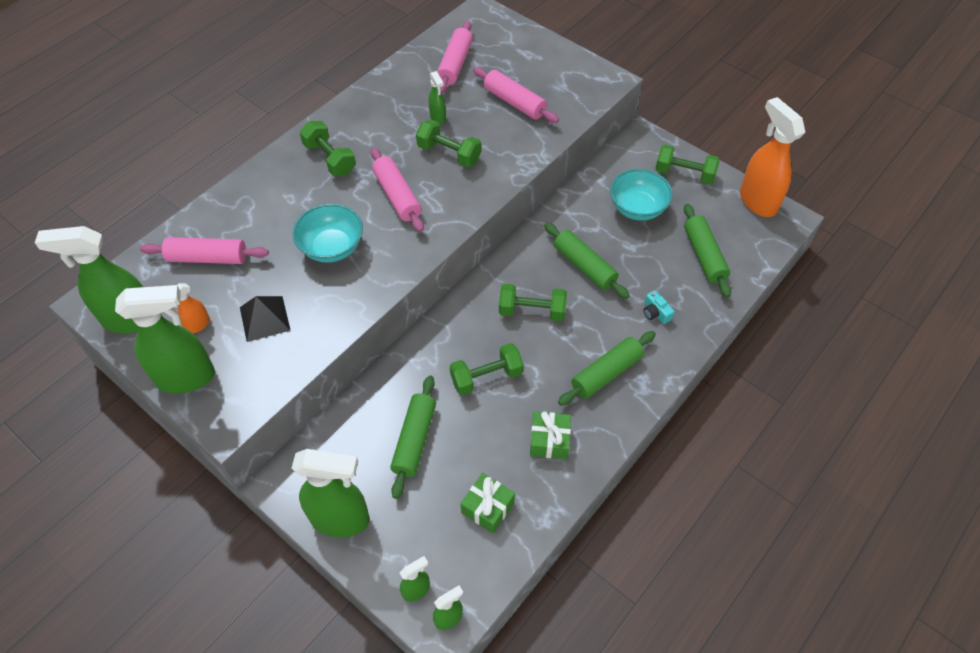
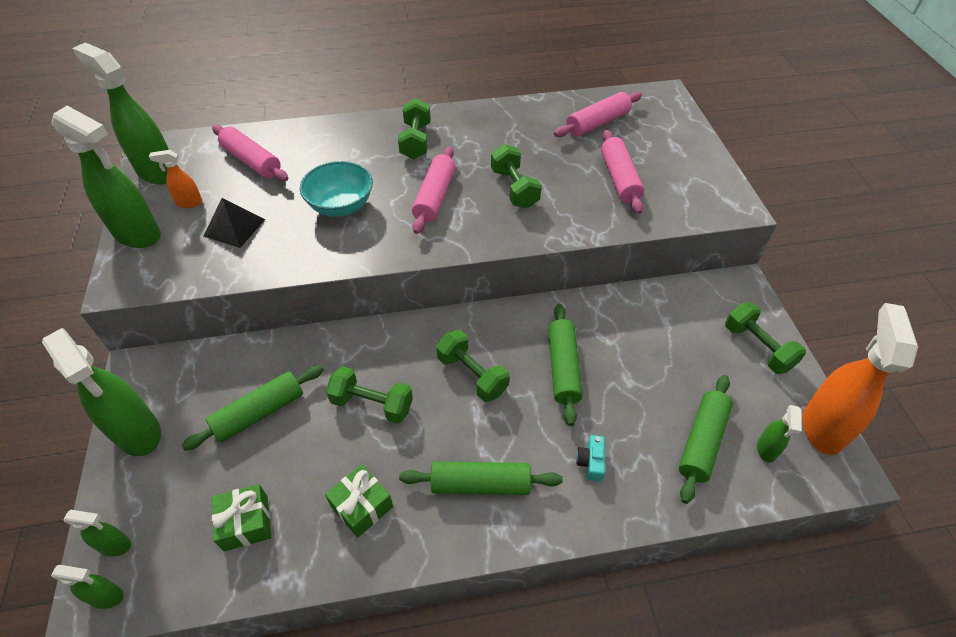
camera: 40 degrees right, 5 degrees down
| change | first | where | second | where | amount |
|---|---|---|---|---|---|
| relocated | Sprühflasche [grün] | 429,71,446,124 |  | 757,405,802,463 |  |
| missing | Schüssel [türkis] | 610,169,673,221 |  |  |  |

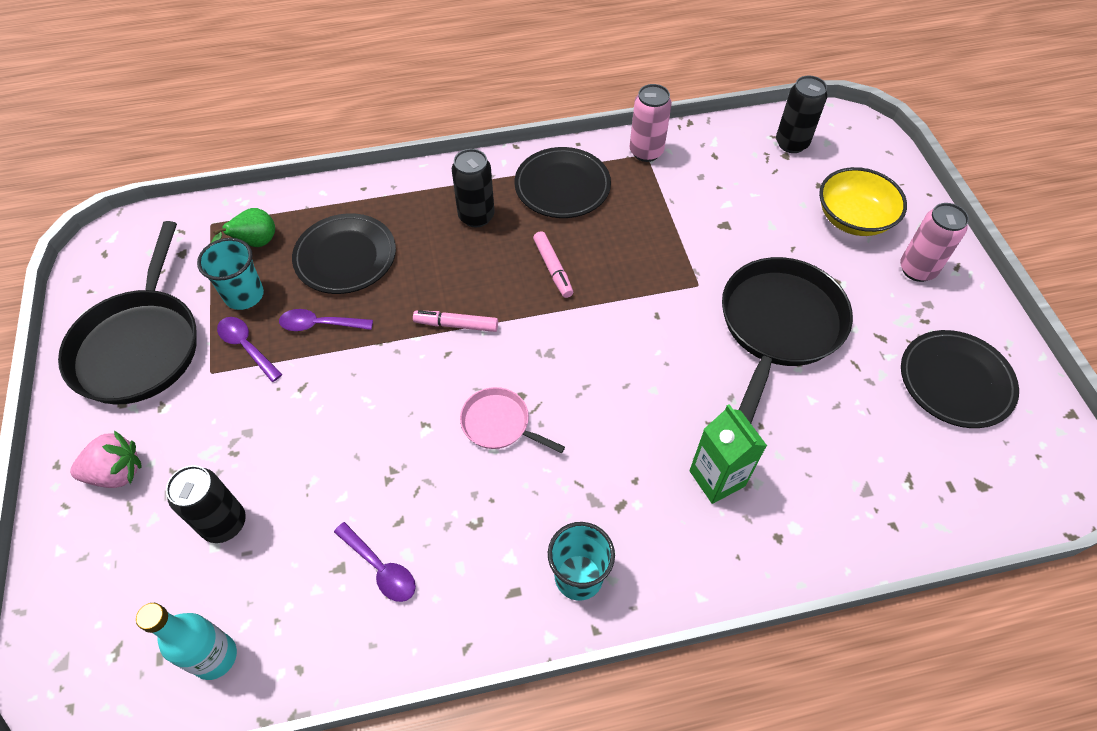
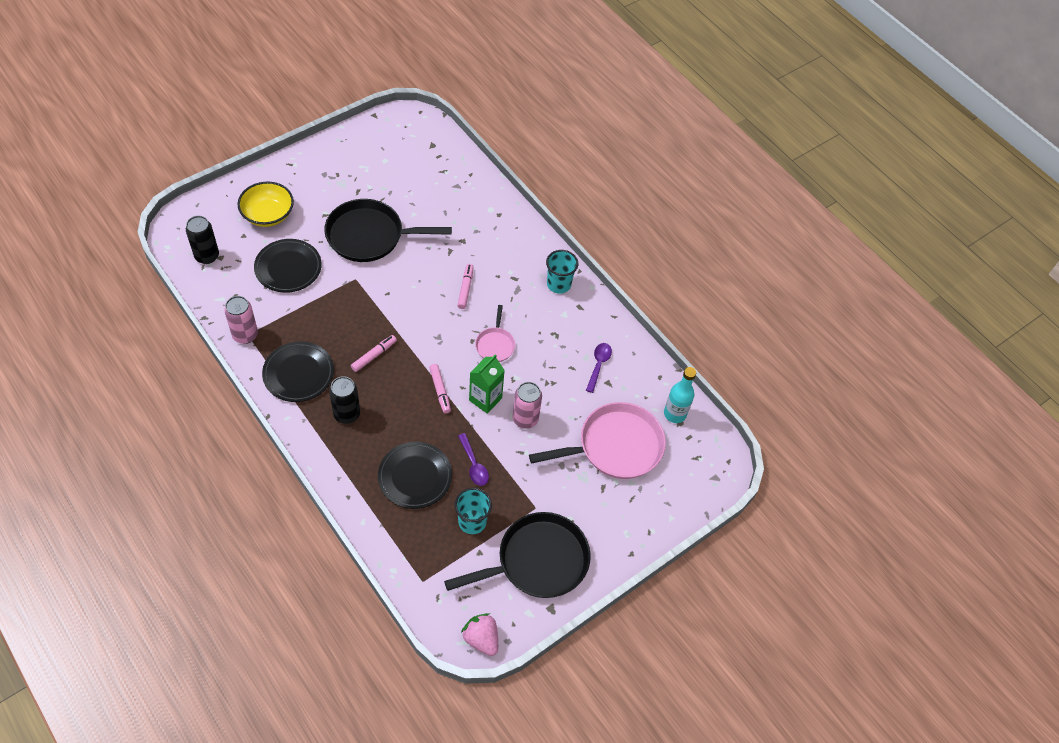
camera: 120 degrees left, 0 degrees up
| change | first | where | second | where | amount |
|---|---|---|---|---|---|
| relocated | Erdbeere [rosa] | 70,431,142,488 |  | 461,613,498,656 |  |
| exchanged | Dose [schwarz] | 166,465,246,543 | Pfanne [rosa] | 529,402,666,479 |  |
| missing | Birne [grün] | 211,208,275,247 |  |  |  |
| missing | Löffel [lila] | 217,317,283,382 |  |  |  |
| relocated | Getränkekarton [grün] | 689,404,767,504 |  | 469,354,505,414 |  |
| relocated | Dose [rosa] | 900,203,969,282 |  | 513,382,542,429 |  |
| relocated | Teller [schwarz] | 901,330,1019,428 |  | 254,239,322,293 |  |
| appeared |  |  | Filzstift [rosa] | 457,264,473,309 |  |

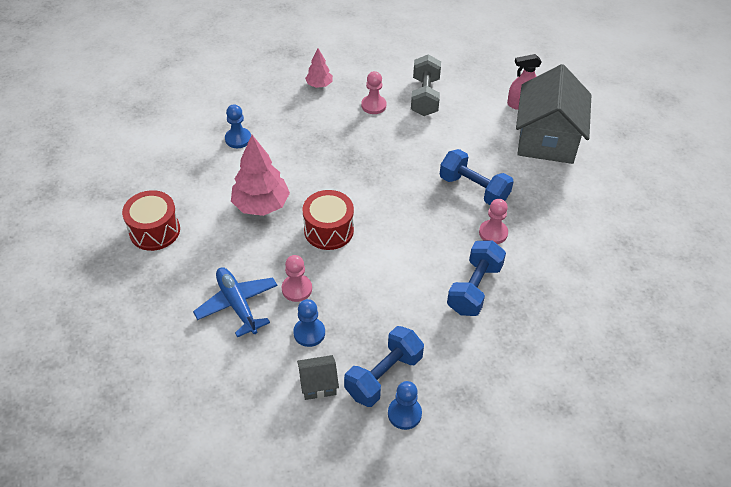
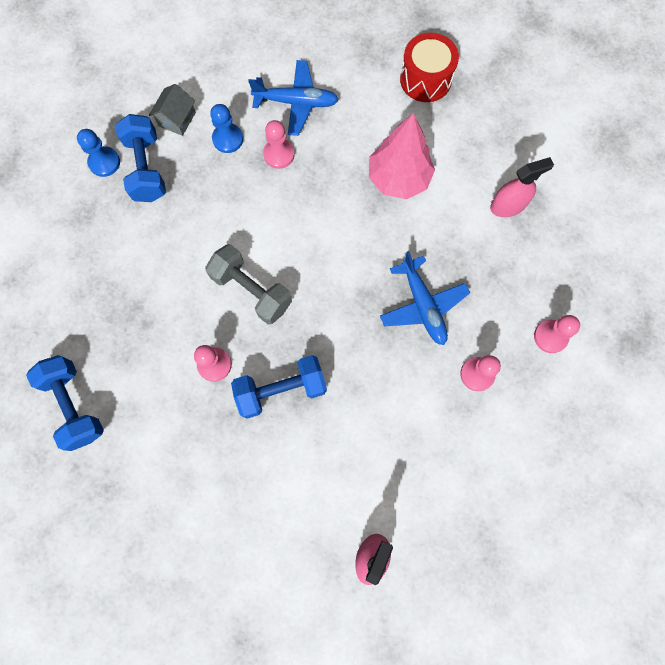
camera: 125 degrees right, 25 degrees up
| change | first | where | second | where | amount |
|---|---|---|---|---|---|
| exchanged | Bauer [blau] | 225,104,251,148 | Sprühflasche [rosa] | 490,157,554,217 |  |
| missing | Trommel [rot] | 302,190,354,250 |  |  |  |
| exchanged | Baum [rosa] | 305,48,333,88 | Bauer [rosa] | 534,315,580,353 |  |
| relocated | Hantel [grau] | 411,54,441,116 |  | 205,244,292,324 |  |
| relocated | Hantel [blau] | 447,241,506,316 |  | 26,355,104,451 |  |
| missing | Haus [grau] | 516,64,591,164 |  |  |  |
| appeared |  |  | Flugzeug [blau] | 380,251,470,345 |  |

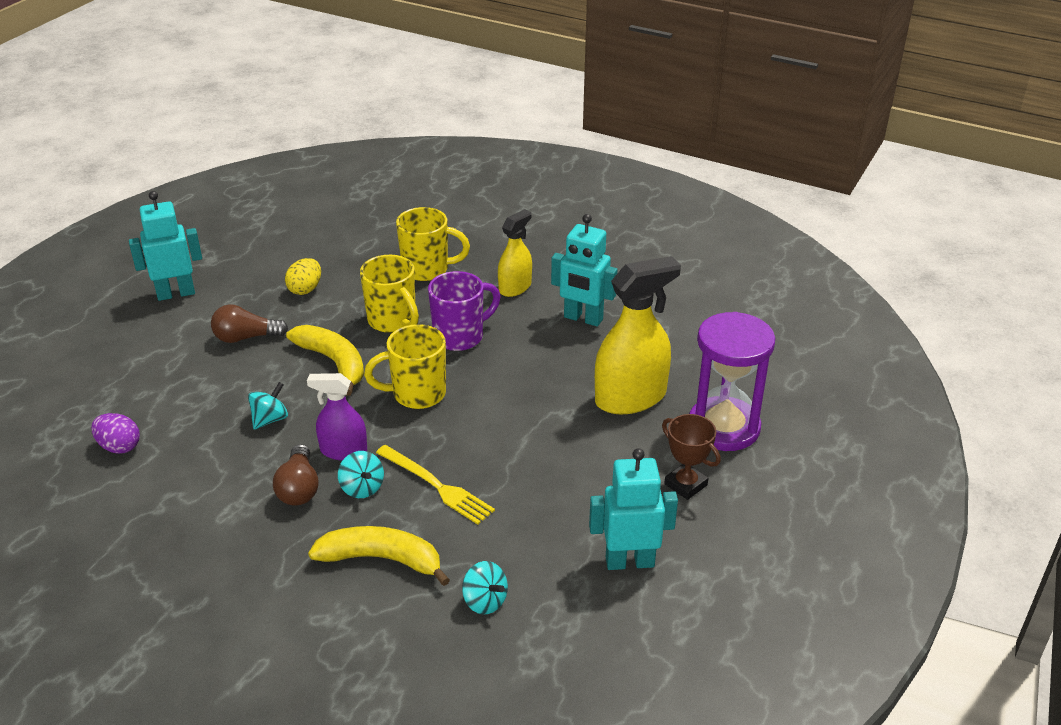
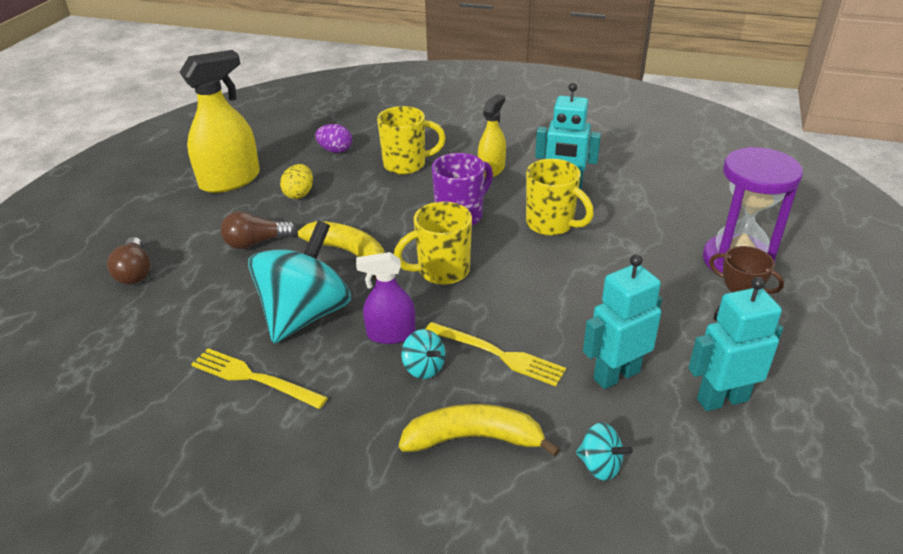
camera: 10 degrees left, 0 degrees up
| change | first | where | second | where | amount |
|---|---|---|---|---|---|
| relocated | Ei [lila] | 91,413,140,454 |  | 315,124,352,153 |  |
| relocated | Roboter [türkis] | 129,191,202,301 |  | 583,254,662,389 |  |
| size | Kreisel [türkis] | 248,382,288,430 |  | 248,221,351,343 | x2.34 |
| relocated | Glühbirne [braun] | 273,444,319,505 |  | 107,237,151,285 |  |
| relocated | Tasse [gelb] | 360,255,419,333 |  | 526,159,594,236 |  |
| relocated | Sprühflasche [gelb] | 595,256,681,415 |  | 180,50,260,193 |  |
| appeared |  |  | Gabel [gelb] | 191,348,328,409 |  |

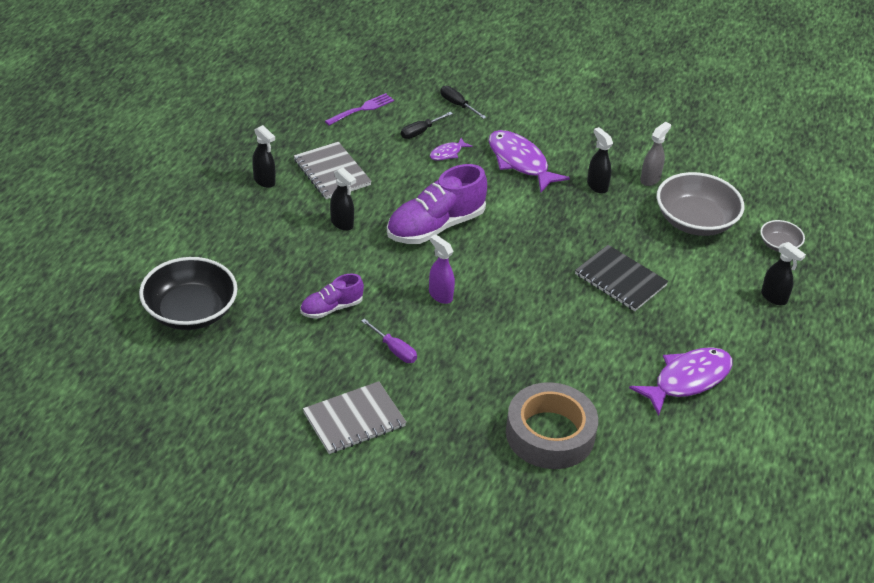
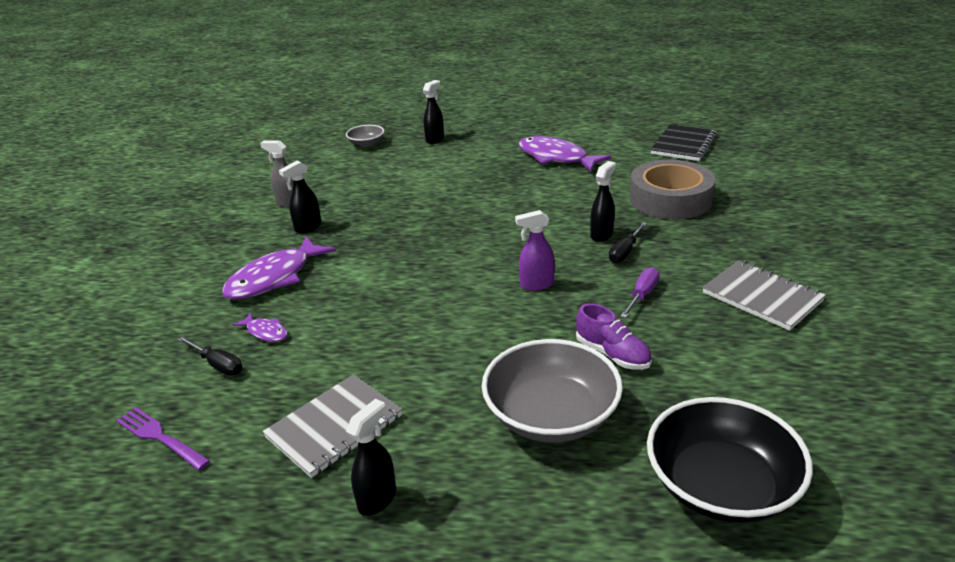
camera: 100 degrees left, 10 degrees down
| change | first | where | second | where | amount |
|---|---|---|---|---|---|
| relocated | Sprühflasche [schwarz] | 330,167,356,231 |  | 590,161,616,242 |  |
| missing | Schuh [lila] | 387,164,487,244 |  |  |  |
| spun | Sprühflasche [lila] | 429,234,455,304 |  | 515,210,555,291 | 45 degrees clockwise |
| relocated | Schraubenzieher [schwarz] | 441,86,486,119 |  | 609,222,647,263 |  |
| relocated | Notizbuch [schwarz] | 575,245,668,311 |  | 651,124,717,161 |  |
| relocated | Schüssel [grau] | 657,172,744,236 |  | 482,339,623,443 |  |

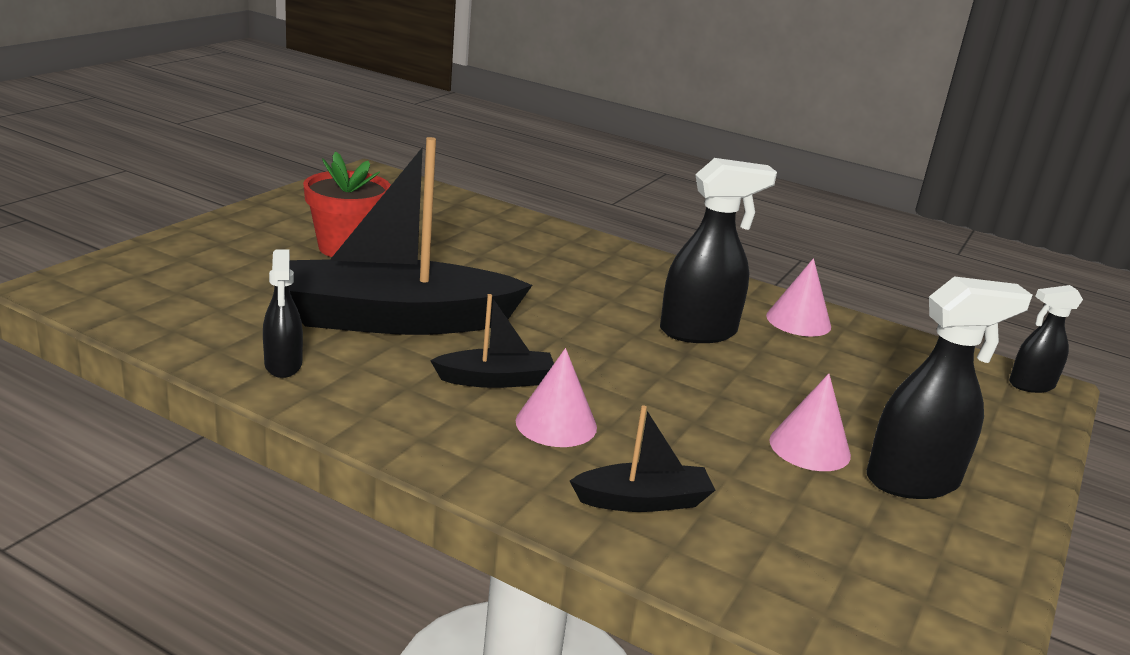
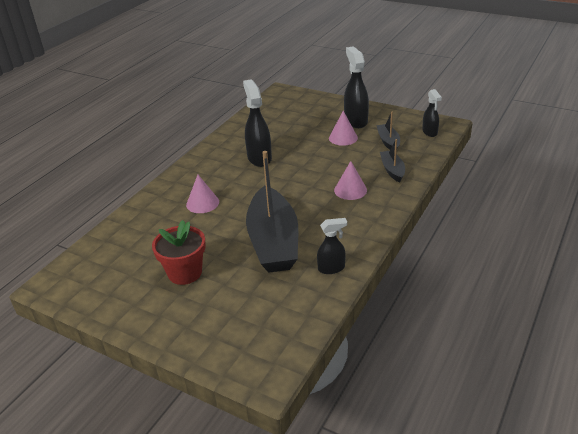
camera: 85 degrees left, 10 degrees up
| change | first | where | second | where | amount |
|---|---|---|---|---|---|
| relocated | Boot [schwarz] | 430,294,554,388 |  | 376,112,400,150 |  |
| relocated | Kegel [rosa] | 766,258,831,337 |  | 186,175,219,213 |  |
| relocated | Sprühflasche [schwarz] | 1009,285,1083,393 |  | 422,89,442,137 |  |

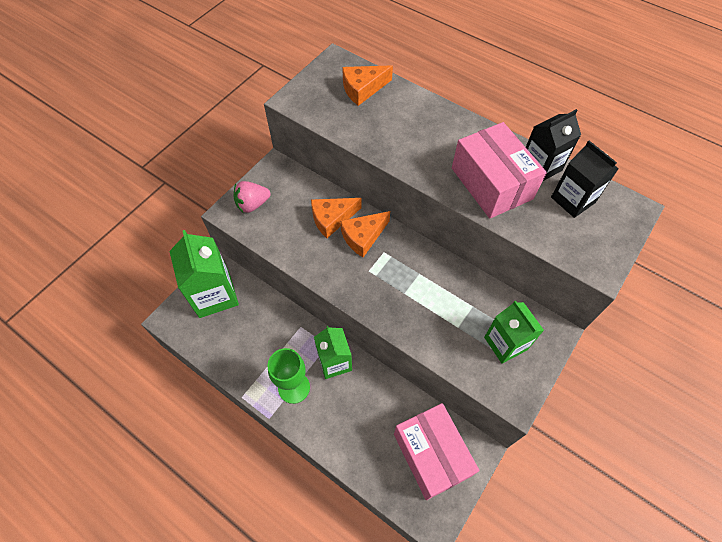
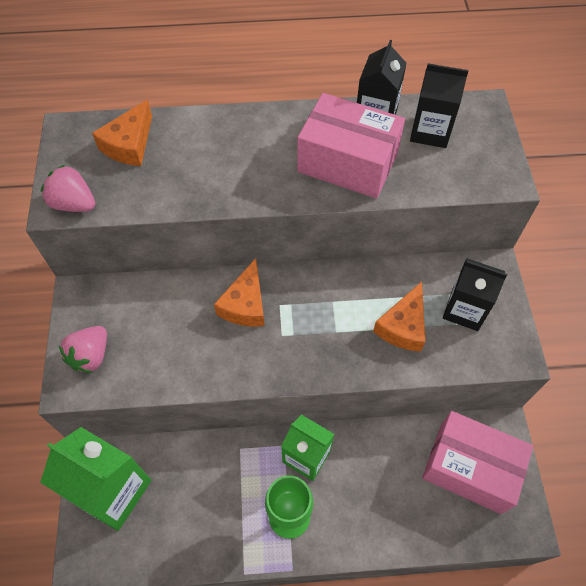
camera: 40 degrees left, 0 degrees up
| change | first | where | second | where | amount |
|---|---|---|---|---|---|
| relocated | Käse [orange] | 311,198,362,238 |  | 373,282,425,352 |  |
| colour | Getränkekarton [grün] | 484,300,544,364 | Getränkekarton [schwarz] | 443,258,507,331 |  |
| appeared |  |  | Erdbeere [rosa] | 41,165,95,212 |  |

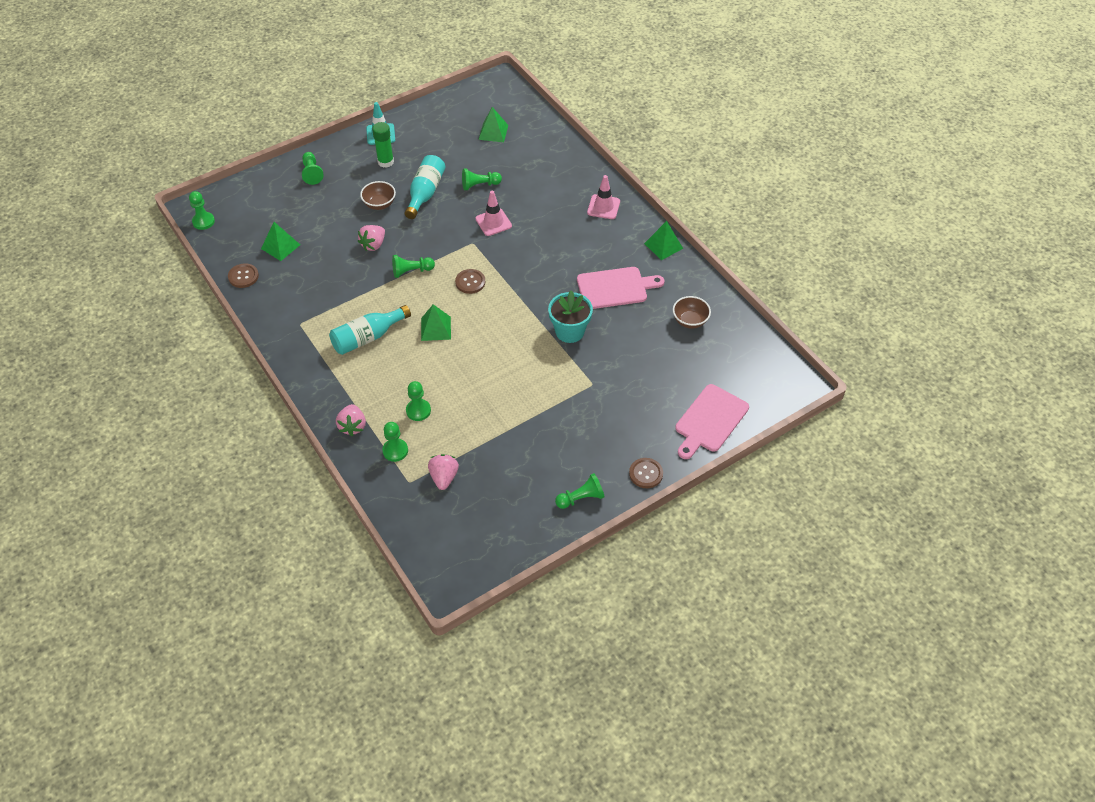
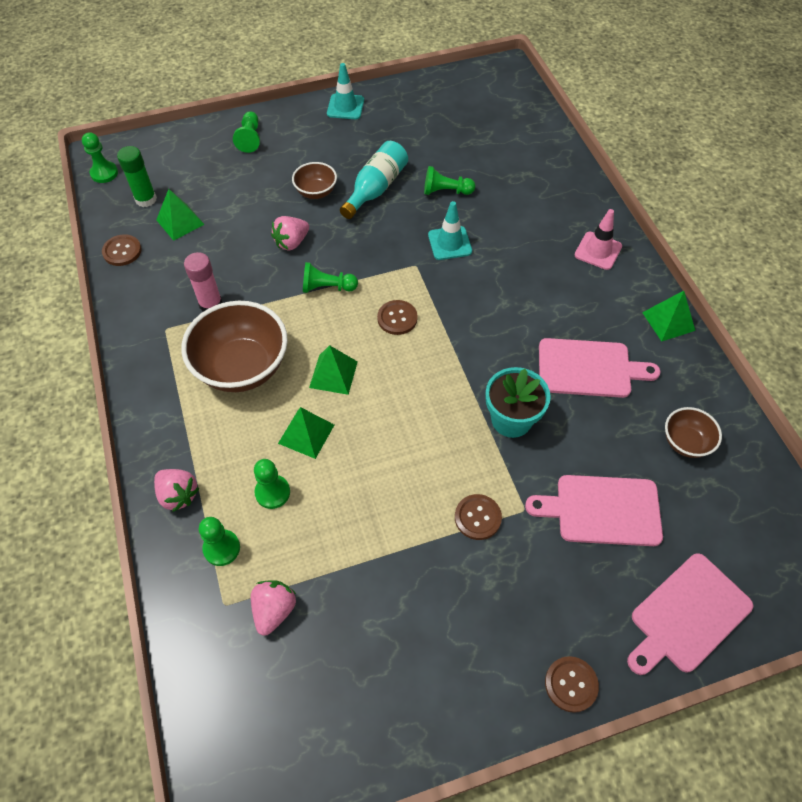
camera: 15 degrees right, 5 degrees up
| change | first | where | second | where | amount |
|---|---|---|---|---|---|
| exchanged | Flasche [türkis] | 329,305,411,355 | Schüssel [braun] | 181,301,288,392 |  |
| spun | Erdbeere [rosa] | 336,404,366,436 |  | 154,469,199,512 | 60 degrees counterclockwise |
| relocated | Klebestift [grün] | 372,122,394,168 |  | 117,146,157,207 |  |
| colour | Leitkegel [rosa] | 475,191,512,236 | Leitkegel [türkis] | 428,201,472,260 |  |
| relocated | Pyramide [grün] | 478,107,508,142 |  | 278,407,334,459 |  |
| missing | Bauer [grün] | 555,473,605,509 |  |  |  |
| appeared |  |  | Klebestift [rosa] | 184,252,222,312 |  |
| appeared |  |  | Knopf [braun] | 455,494,502,540 |  |
| appeared |  |  | Schneidebrett [rosa] | 525,475,663,546 |  |

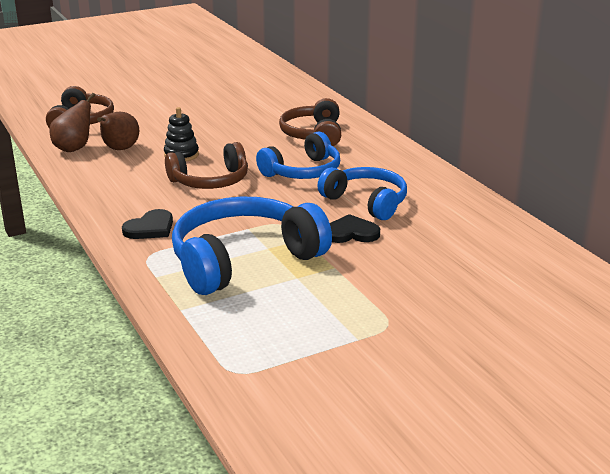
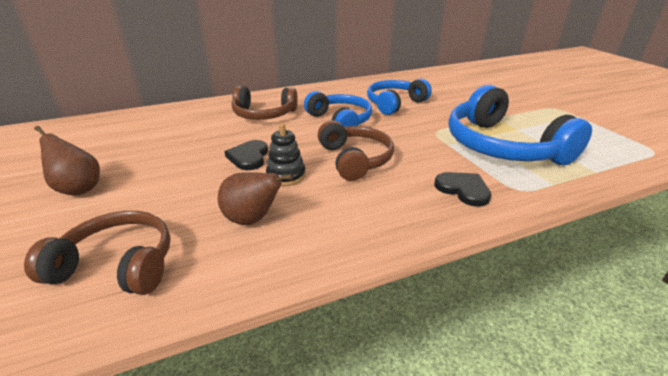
camera: 85 degrees left, 5 degrees up
| change | first | where | second | where | amount |
|---|---|---|---|---|---|
| relocated | Birne [braun] | 49,93,95,152 |  | 34,126,100,196 |  |
| relocated | Herz [schwarz] | 330,214,380,243 |  | 225,140,268,170 |  |

